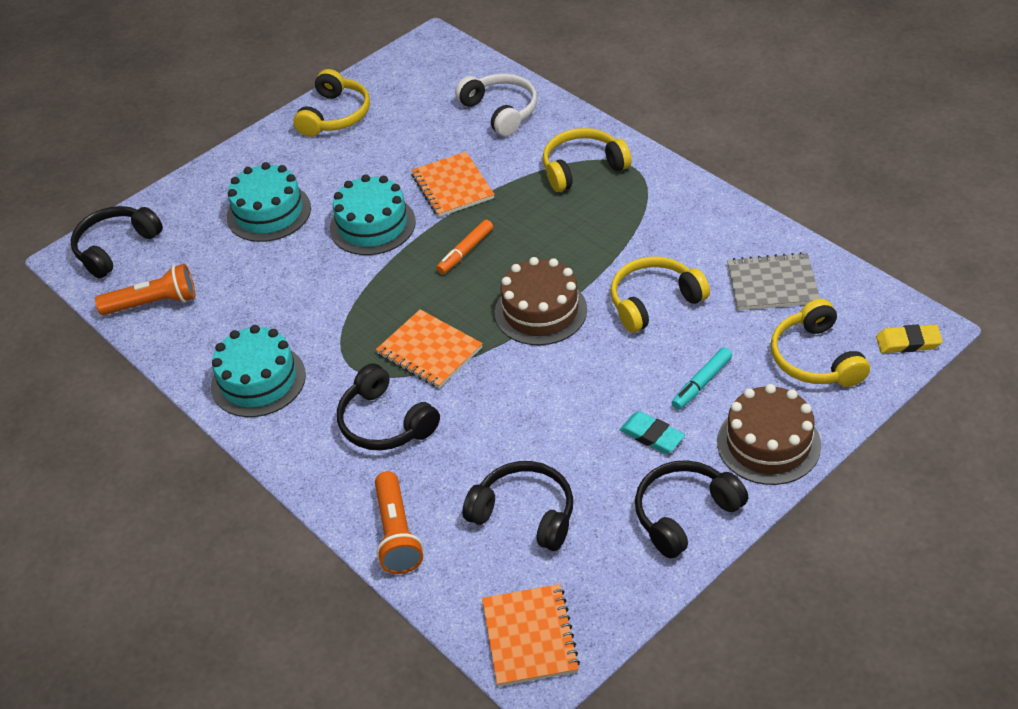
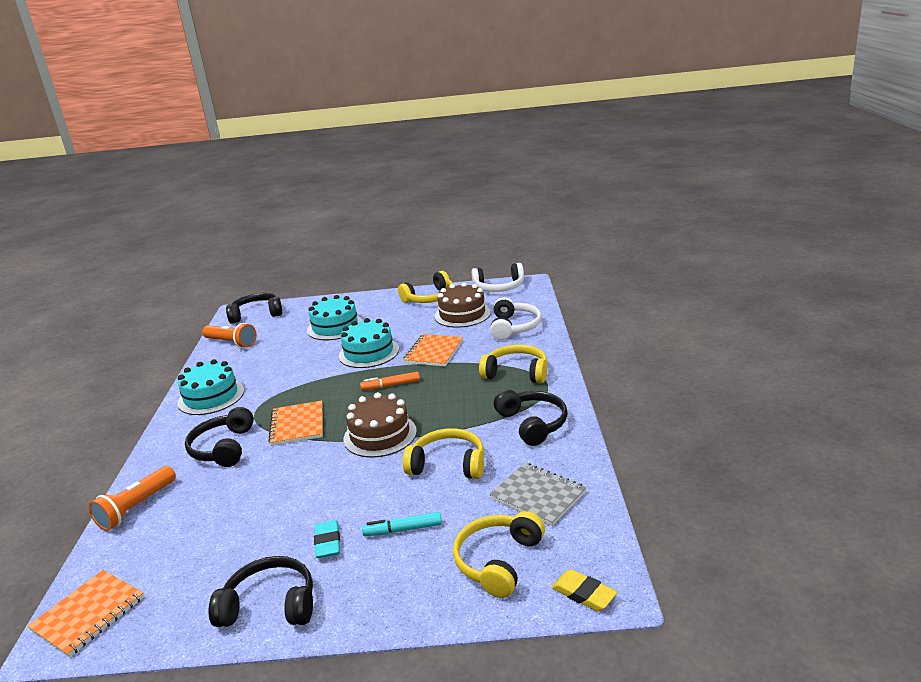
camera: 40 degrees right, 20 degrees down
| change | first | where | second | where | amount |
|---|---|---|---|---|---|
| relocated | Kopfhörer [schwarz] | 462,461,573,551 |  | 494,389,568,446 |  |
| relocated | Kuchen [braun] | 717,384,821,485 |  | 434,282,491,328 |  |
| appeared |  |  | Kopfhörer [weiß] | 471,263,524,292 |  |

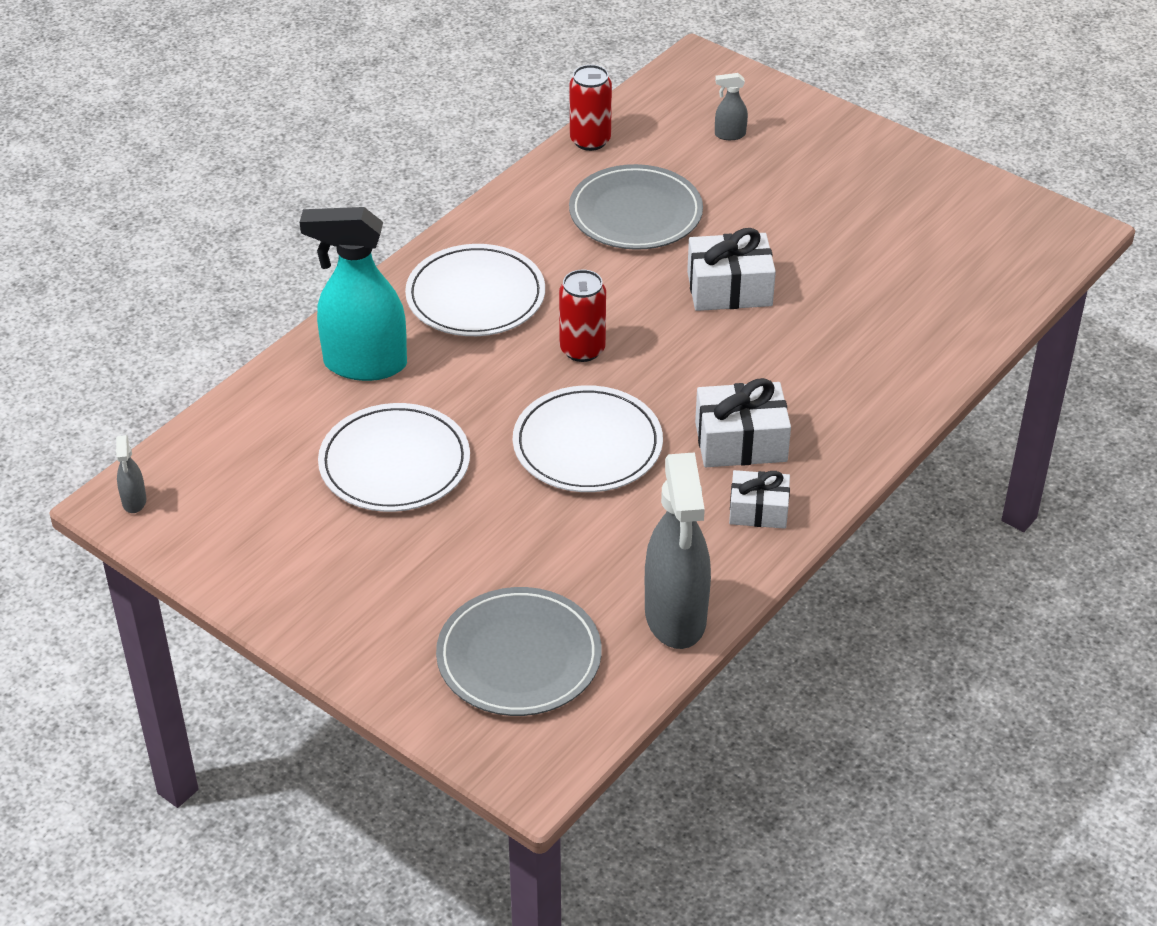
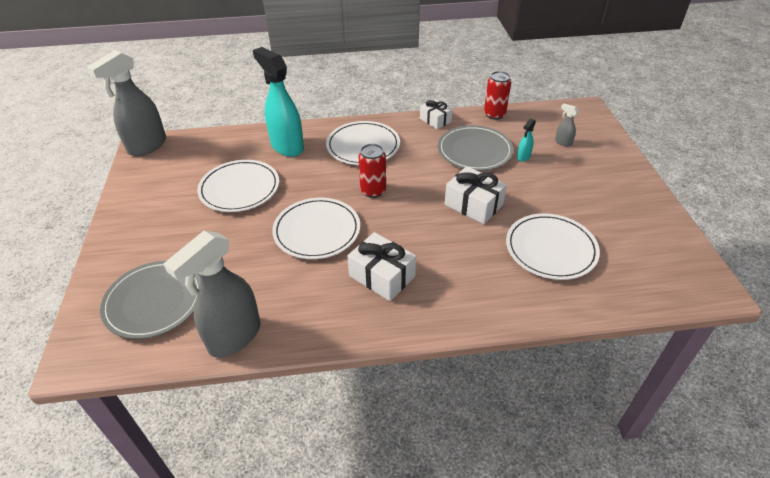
camera: 45 degrees right, 0 degrees up
| change | first | where | second | where | amount |
|---|---|---|---|---|---|
| size | Sprühflasche [grau] | 116,435,146,513 |  | 87,50,166,156 | x2.38 |
| relocated | Geschenk [weiß] | 729,470,790,529 |  | 420,99,453,129 |  |
| appeared |  |  | Teller [weiß] | 506,213,600,280 |  |
| appeared |  |  | Sprühflasche [türkis] | 517,119,536,162 |  |

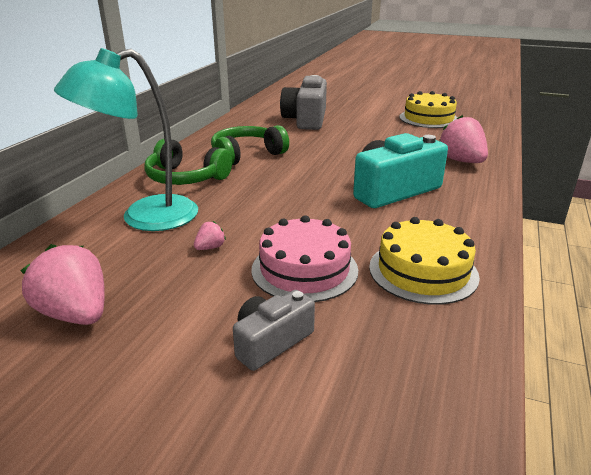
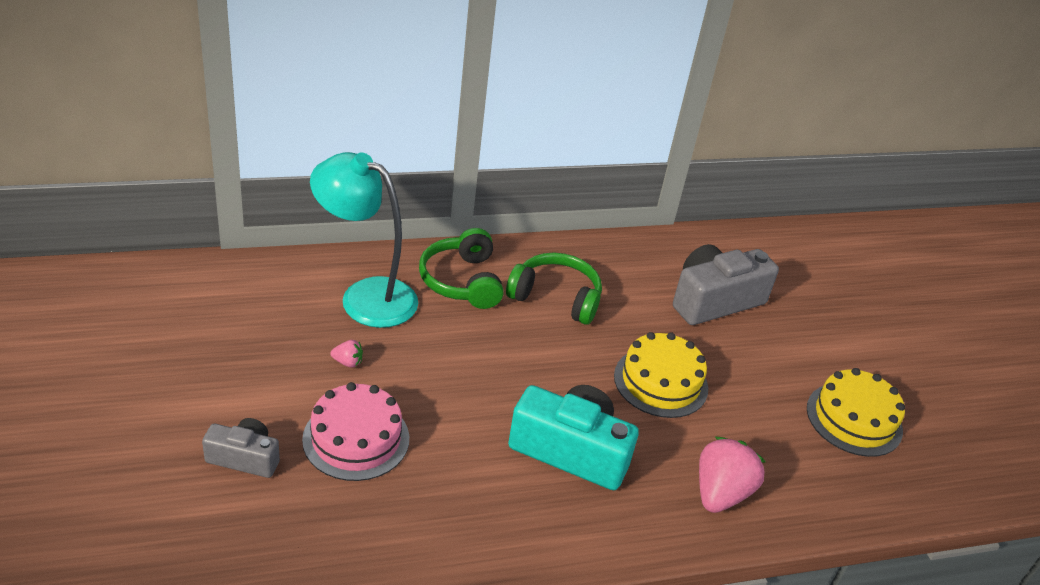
camera: 50 degrees right, 10 degrees up
| change | first | where | second | where | amount |
|---|---|---|---|---|---|
| missing | Erdbeere [rosa] | 20,244,105,325 |  |  |  |
| relocated | Kuchen [gelb] | 369,217,480,305 |  | 614,332,708,418 |  |

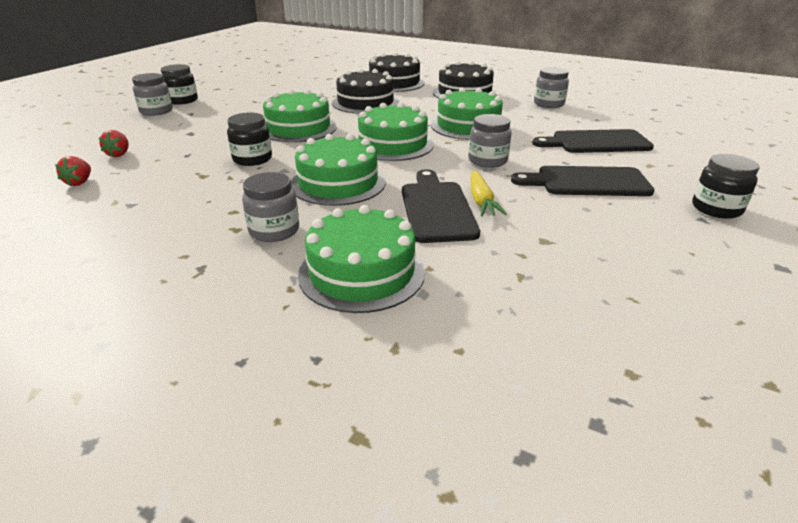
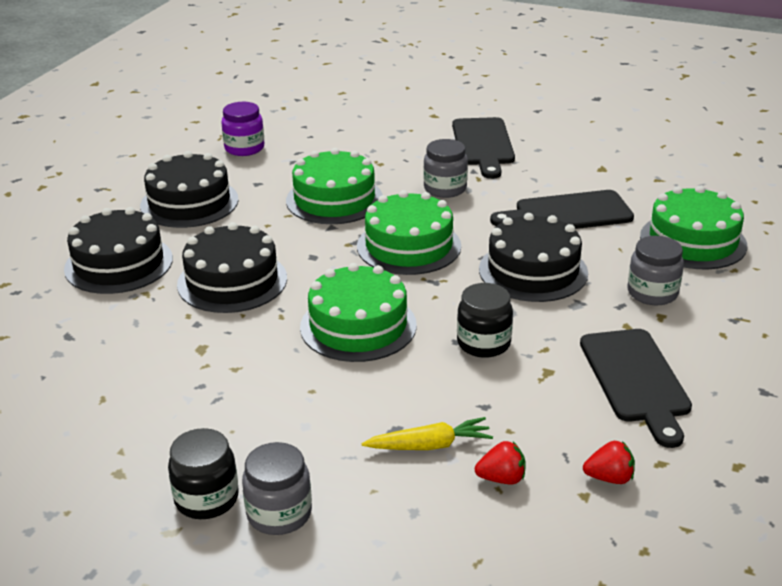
camera: 95 degrees left, 0 degrees up
| change | first | where | second | where | amount |
|---|---|---|---|---|---|
| colour | Kuchen [grün] | 291,134,386,206 | Kuchen [schwarz] | 479,213,588,302 |  |
| relocated | Karotte [gelb] | 471,171,507,216 |  | 362,417,493,450 |  |
| relocated | Schneidebrett [schwarz] | 532,129,654,153 |  | 580,329,692,448 |  |
| colour | Einmachglas [grau] | 534,67,569,108 | Einmachglas [lila] | 221,102,264,156 |  |
| missing | Einmachglas [schwarz] | 692,154,760,219 |  |  |  |

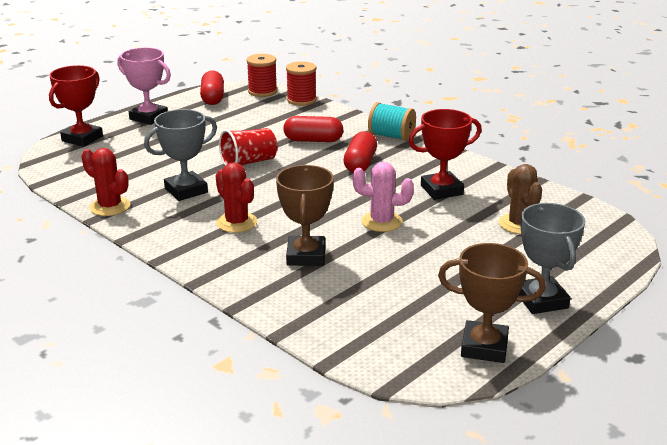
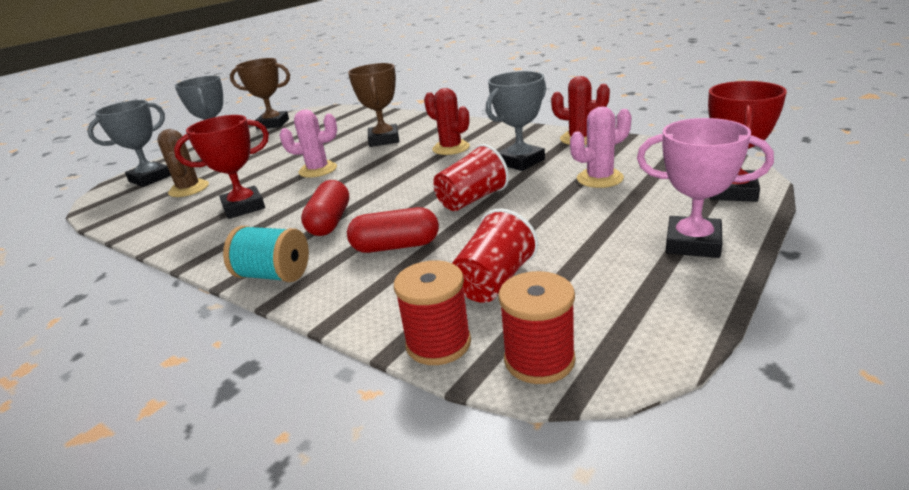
camera: 175 degrees right, 0 degrees up
| change | first | where | second | where | amount |
|---|---|---|---|---|---|
| missing | Kapsel [rot] | 200,70,224,105 |  |  |  |
| appeared |  |  | Pokal [grau] | 87,100,171,187 |  |
| appeared |  |  | Becher [rot] | 452,208,538,303 |  |
| appeared |  |  | Kaktus [rosa] | 570,106,632,188 |  |

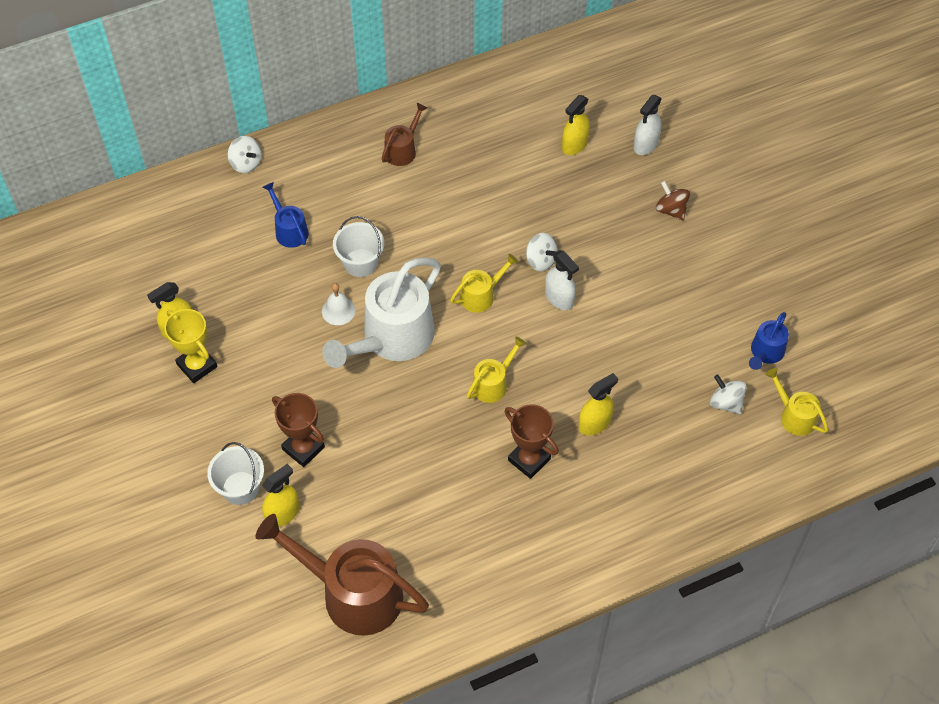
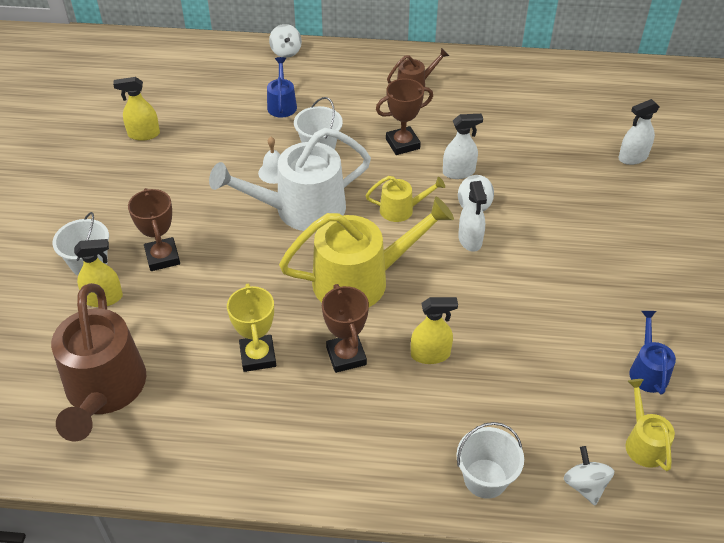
camera: 30 degrees right, 10 degrees down
| change | first | where | second | where | amount |
|---|---|---|---|---|---|
| relocated | Pokal [gelb] | 164,309,217,383 |  | 227,284,276,372 |  |
| spun | Gießkanne [braun] | 255,514,429,636 |  | 51,283,146,441 | 150 degrees counterclockwise |
| size | Gießkanne [gelb] | 467,336,527,403 |  | 279,197,454,307 | x2.06 |
| missing | Sprühflasche [gelb] | 562,95,590,155 |  |  |  |
| missing | Kreisel [braun] | 656,181,690,221 |  |  |  |
| relocated | Kreisel [weiß] | 710,374,747,414 |  | 564,446,614,505 |  |
| spun | Gießkanne [blau] | 749,312,789,370 |  | 629,311,676,395 | 120 degrees clockwise |
| appeared |  |  | Pokal [braun] | 376,79,433,155 |  |
| appeared |  |  | Sprühflasche [weiß] | 443,114,483,179 |  |
| appeared |  |  | Eimer [weiß] | 456,422,524,499 |  |

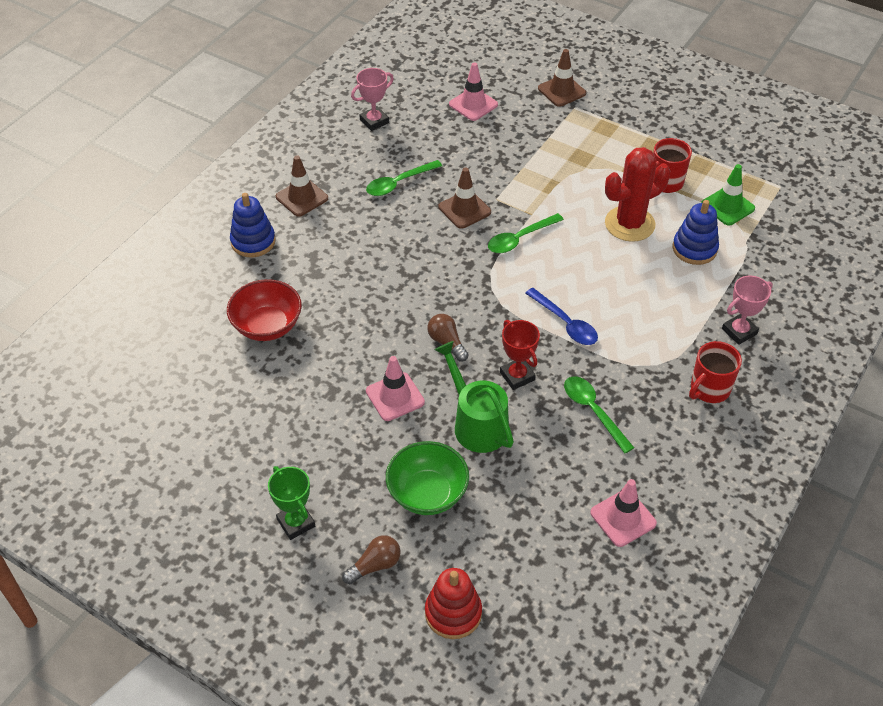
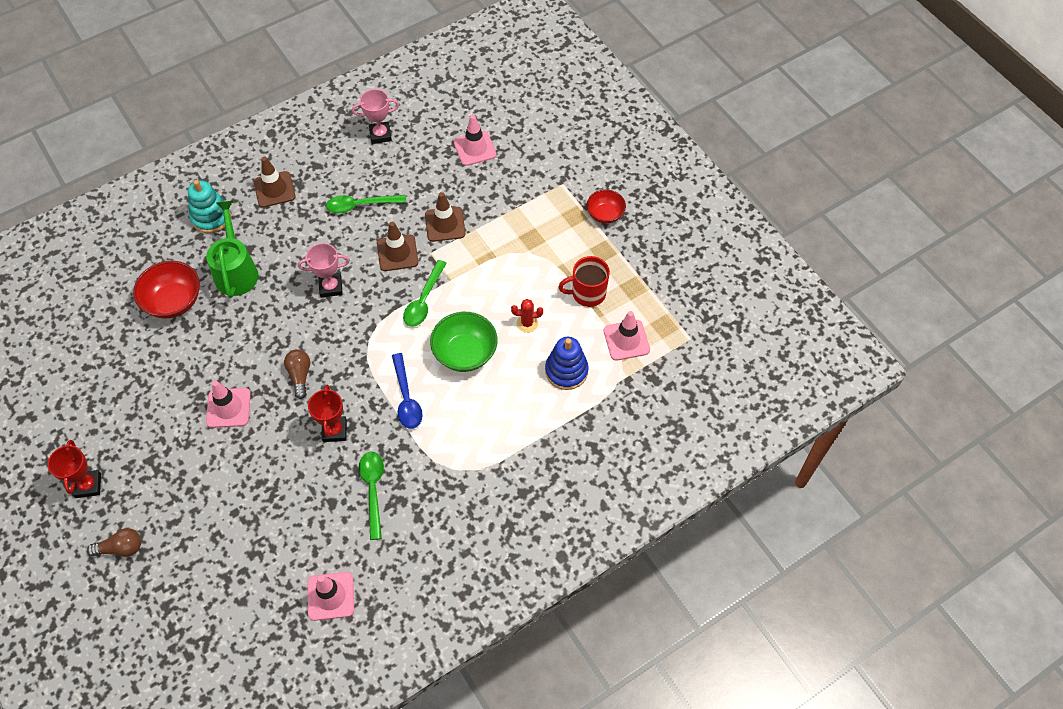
camera: 25 degrees right, 10 degrees up
| change | first | where | second | where | amount |
|---|---|---|---|---|---|
| colour | Stapelspielzeug [blau] | 230,193,276,257 | Stapelspielzeug [türkis] | 188,180,231,233 |  |
| colour | Pokal [grün] | 268,466,315,540 | Pokal [rot] | 48,440,101,498 |  |
| relocated | Schüssel [grün] | 386,441,469,515 |  | 430,312,498,372 |  |
| missing | Stapelspielzeug [rot] | 425,568,482,639 |  |  |  |
| relocated | Gießkanne [grün] | 435,341,514,453 |  | 206,201,259,298 |  |
| spun | Löffel [grün] | 488,213,564,253 |  | 403,260,447,327 | 60 degrees counterclockwise |
| relocated | Leitkegel [braun] | 538,49,586,107 |  | 425,192,465,242 |  |
| size | Kaktus [rot] | 605,147,670,242 |  | 511,299,543,333 | x0.45 |
| missing | Tasse [rot] | 689,341,742,403 |  |  |  |
| colour | Leitkegel [grün] | 701,164,755,226 | Leitkegel [rosa] | 604,311,650,361 |  |
| relocated | Pokal [rosa] | 722,276,773,345 |  | 298,243,350,298 |  |
| appeared |  |  | Schüssel [rot] | 587,190,626,224 |  |

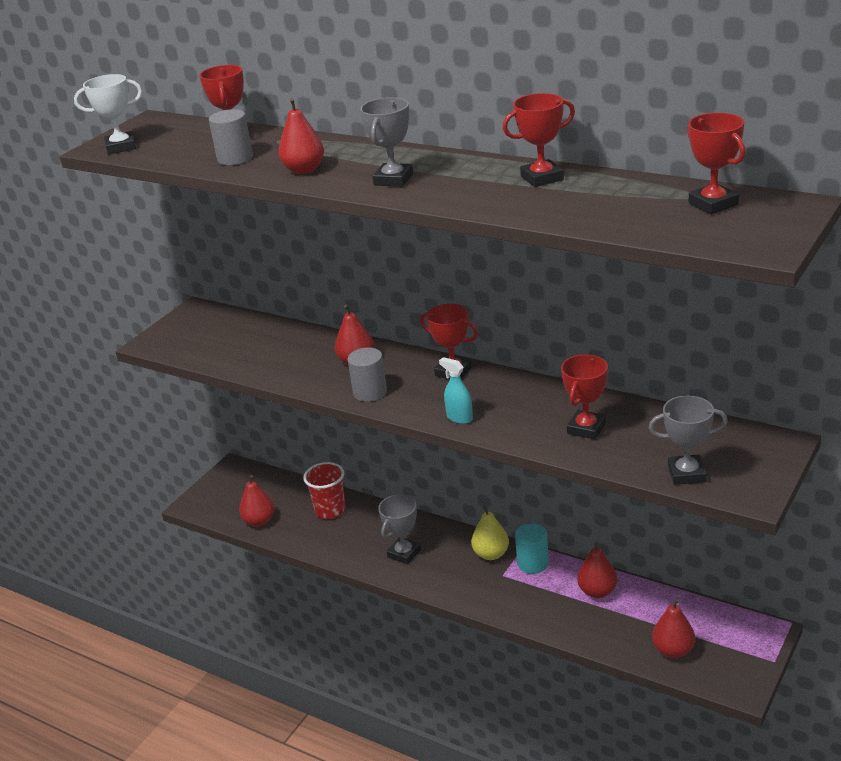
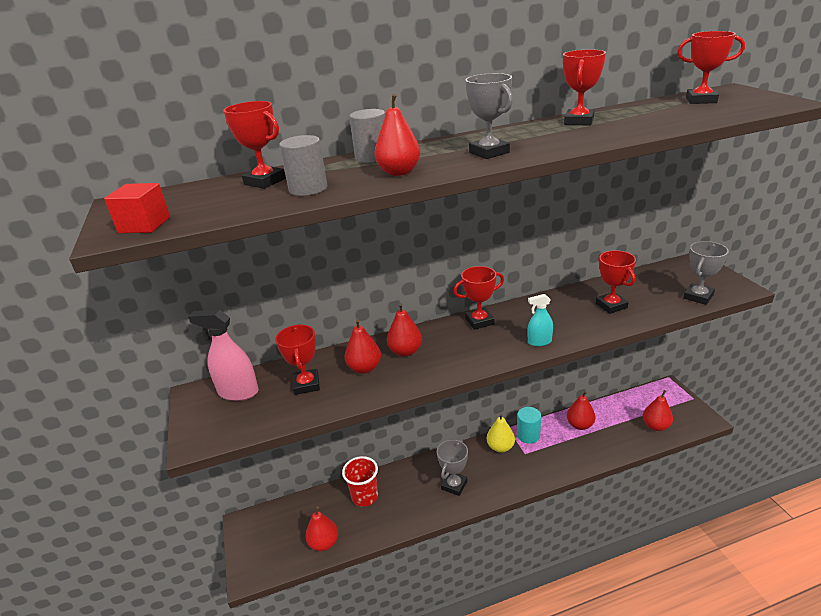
camera: 50 degrees left, 0 degrees up
| change | first | where | second | where | amount |
|---|---|---|---|---|---|
| exchanged | Pokal [weiß] | 74,74,142,154 | Kubus [rot] | 104,183,170,233 |  |
| relocated | Vollzylinder [grau] | 348,348,387,402 |  | 349,109,385,163 |  |
| spun | Pokal [grau] | 378,494,421,564 |  | 437,439,468,496 | 45 degrees clockwise |
| appeared |  |  | Sprühflasche [rosa] | 188,310,259,401 |  |
| appeared |  |  | Pokal [rot] | 275,325,320,395 |  |
| appeared |  |  | Birne [rot] | 345,319,381,374 |  |

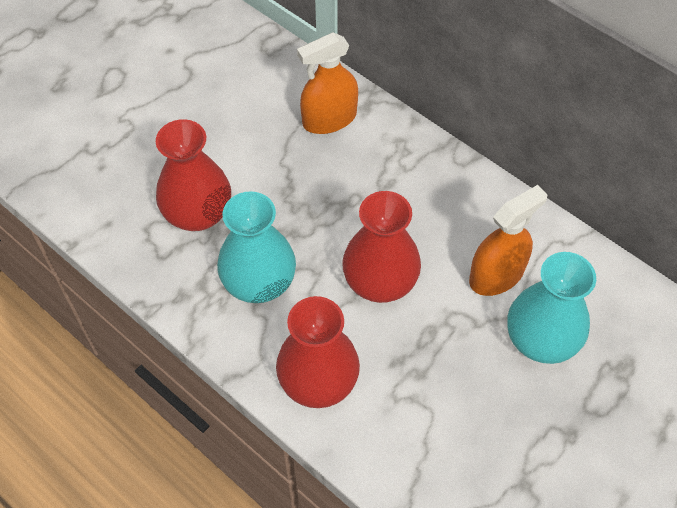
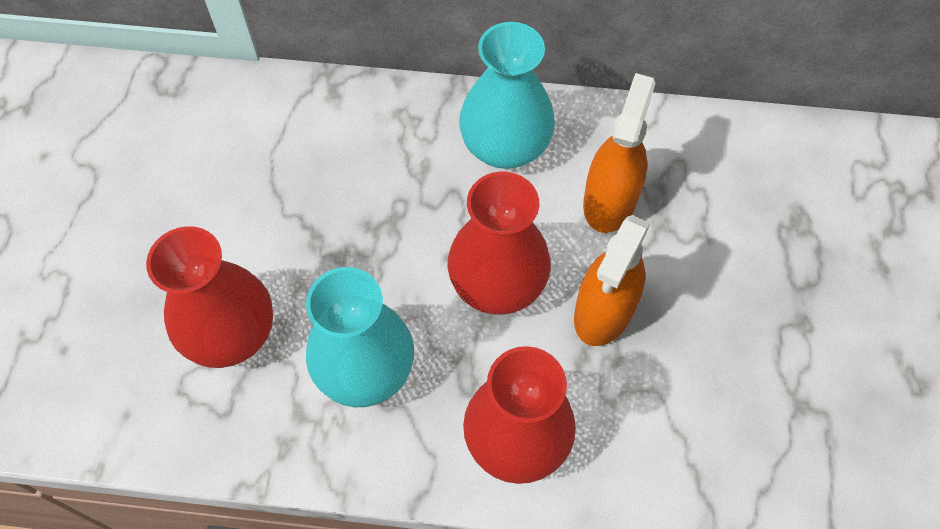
camera: 35 degrees left, 5 degrees up
| change | first | where | second | where | amount |
|---|---|---|---|---|---|
| relocated | Sprühflasche [orange] | 297,32,358,134 |  | 574,215,650,346 |  |
| relocated | Vase [türkis] | 508,252,596,364 |  | 459,22,555,169 |  |

